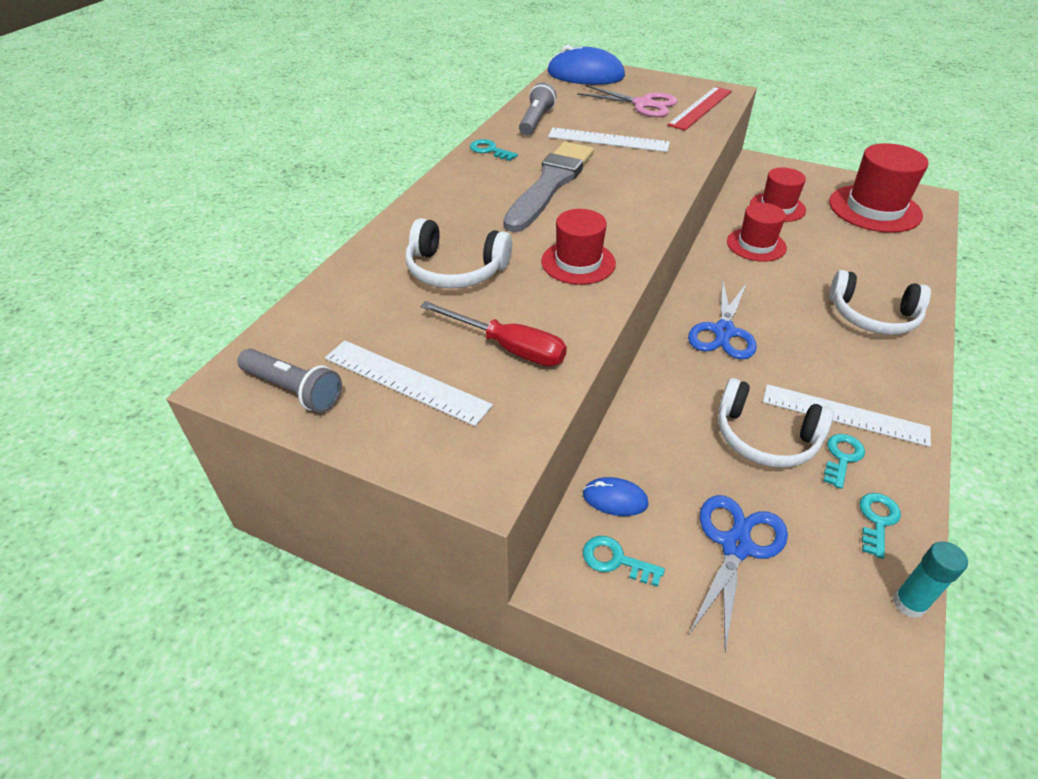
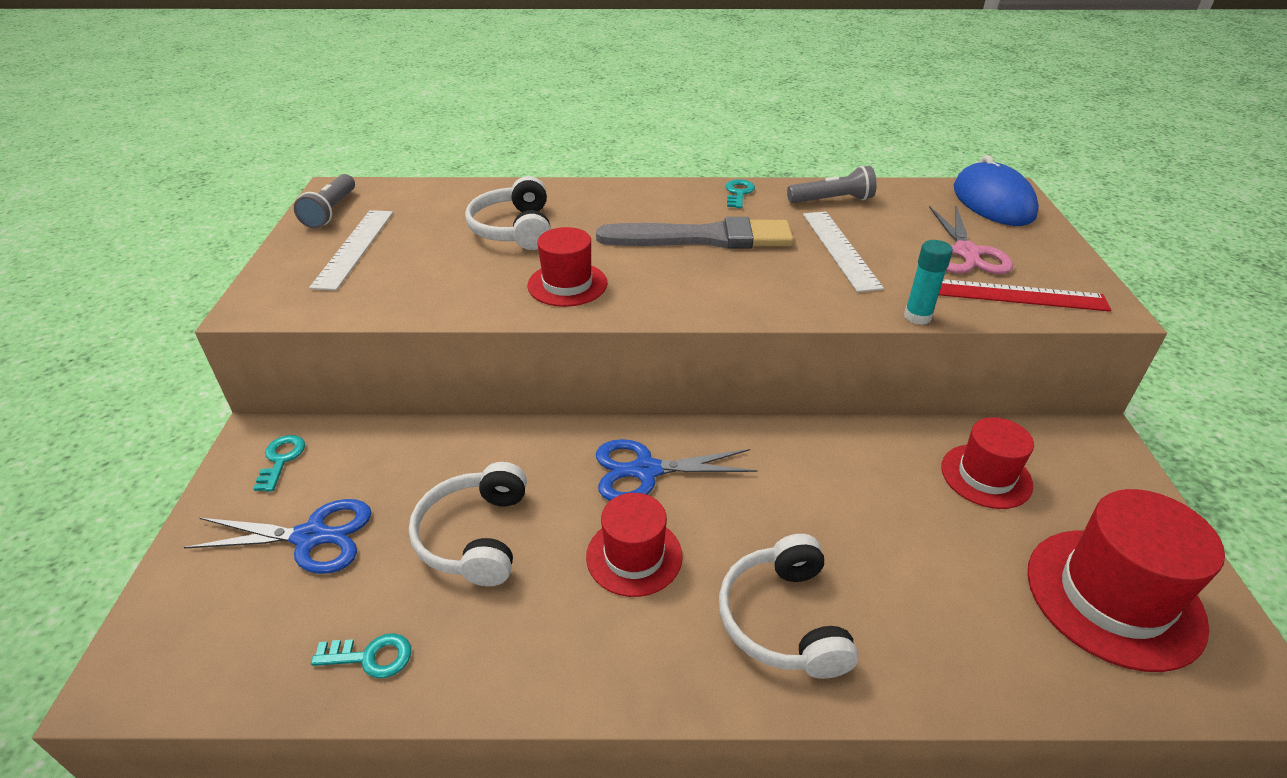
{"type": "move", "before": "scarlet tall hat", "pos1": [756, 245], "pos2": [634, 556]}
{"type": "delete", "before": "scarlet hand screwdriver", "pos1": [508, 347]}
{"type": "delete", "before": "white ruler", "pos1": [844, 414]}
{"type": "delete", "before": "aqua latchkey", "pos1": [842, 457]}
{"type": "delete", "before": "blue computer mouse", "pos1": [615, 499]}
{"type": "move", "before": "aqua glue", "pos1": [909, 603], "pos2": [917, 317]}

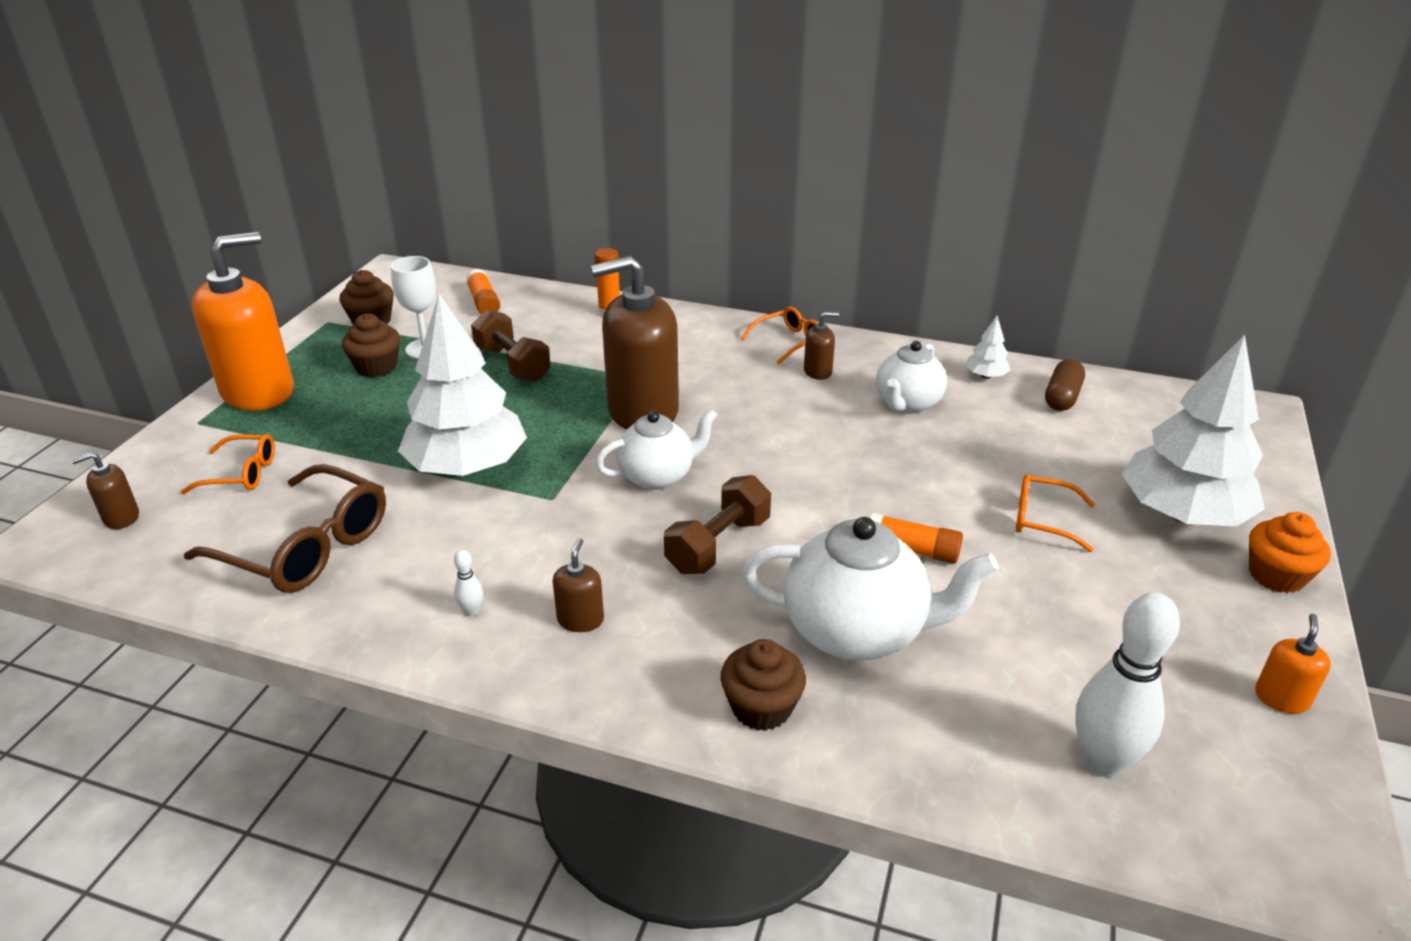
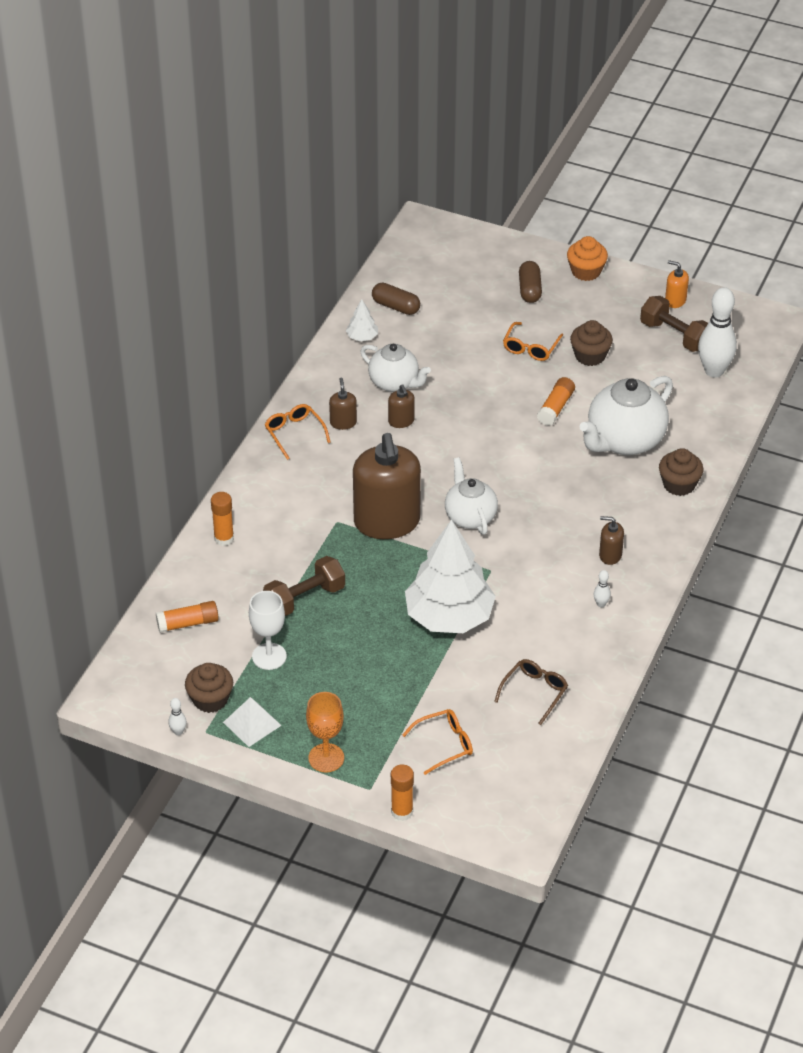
{"type": "replace", "before": "orange-coloured soap dispenser", "after": "orange-coloured goblet", "pos1": [258, 392], "pos2": [326, 758]}
{"type": "move", "before": "brown fairy cake", "pos1": [376, 367], "pos2": [590, 356]}
{"type": "replace", "before": "white toy tree", "after": "brown pill", "pos1": [1182, 514], "pos2": [529, 290]}
{"type": "rotate", "before": "orange-coloured glasses", "pos1": [242, 473], "pos2": [445, 744], "turn": 60}
{"type": "move", "before": "brown soap dispenser", "pos1": [121, 517], "pos2": [401, 421]}
{"type": "resize", "before": "brown glasses", "pos1": [307, 547], "pos2": [535, 692], "scale": 0.55}
{"type": "move", "before": "brown dumbbell", "pos1": [718, 545], "pos2": [674, 335]}
{"type": "rotate", "before": "white teapot", "pos1": [857, 632], "pos2": [624, 441], "turn": -150}
{"type": "insert", "after": "white pyramid", "pos2": [252, 723]}
{"type": "insert", "after": "white tenpin", "pos2": [178, 732]}
{"type": "insert", "after": "orange-coloured glue", "pos2": [402, 812]}

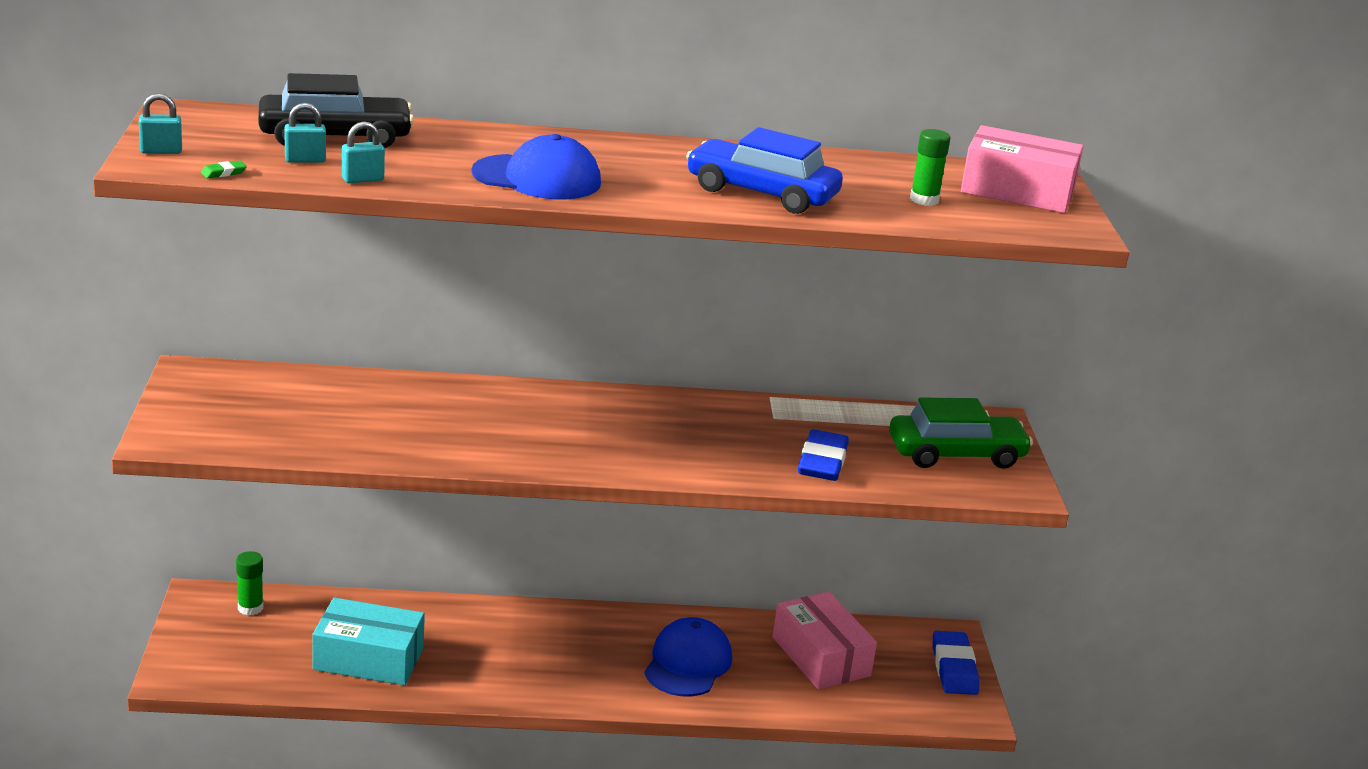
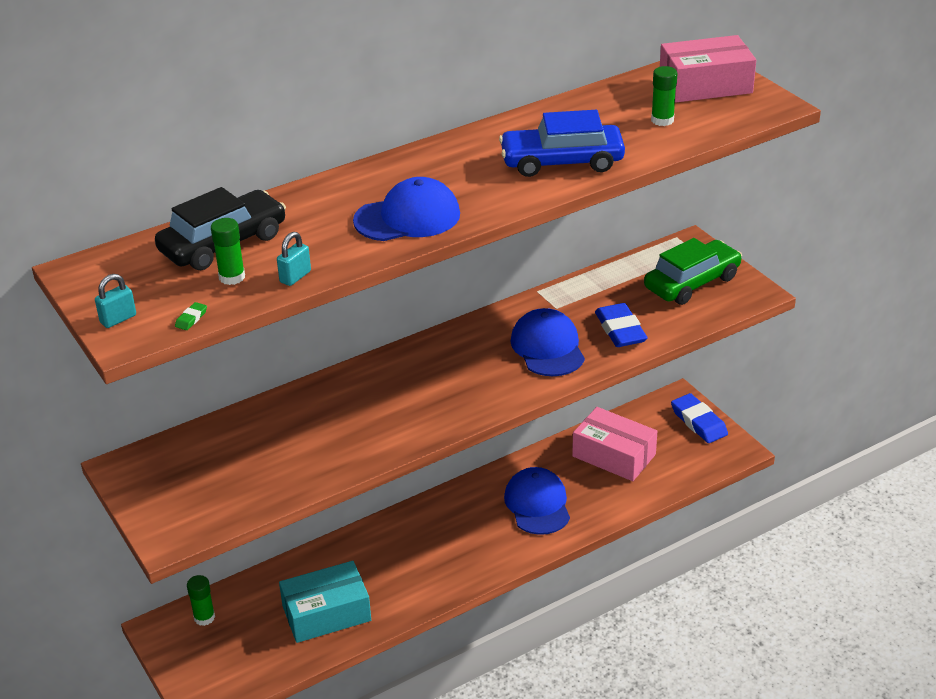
{"type": "replace", "before": "aqua padlock", "after": "leaf-green glue", "pos1": [305, 160], "pos2": [232, 277]}
{"type": "insert", "after": "blue baseball cap", "pos2": [547, 347]}

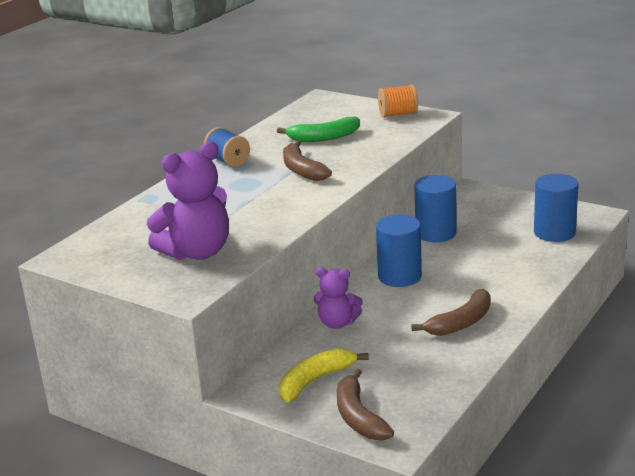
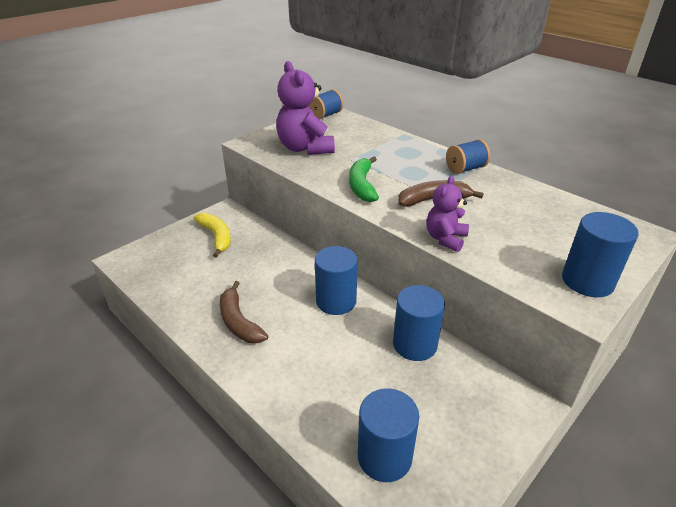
{"type": "replace", "before": "orange-coloured reel of thread", "after": "blue cylinder shape", "pos1": [398, 114], "pos2": [587, 281]}
{"type": "move", "before": "leaf-green banana fruit", "pos1": [324, 138], "pos2": [362, 186]}
{"type": "move", "before": "purple teddy bear", "pos1": [337, 323], "pos2": [445, 239]}
{"type": "delete", "before": "brown banana fruit", "pos1": [358, 417]}
{"type": "insert", "after": "blue reel of thread", "pos2": [325, 115]}

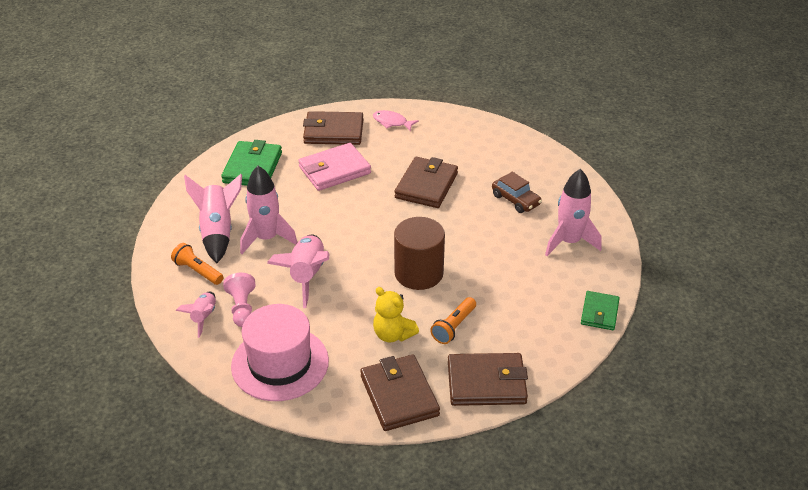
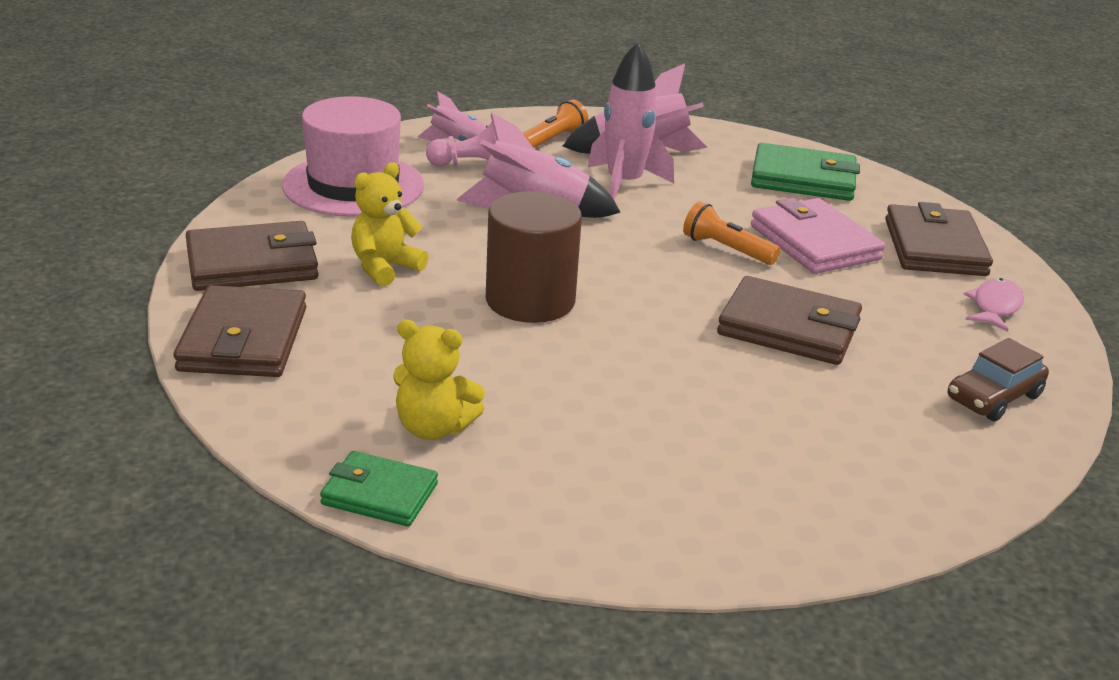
{"type": "delete", "before": "pink rocket", "pos1": [569, 242]}
{"type": "move", "before": "brown toy car", "pos1": [515, 200], "pos2": [993, 397]}
{"type": "move", "before": "orange-coloured flashlight", "pos1": [454, 327], "pos2": [726, 249]}
{"type": "insert", "after": "golden teddy bear", "pos2": [433, 428]}

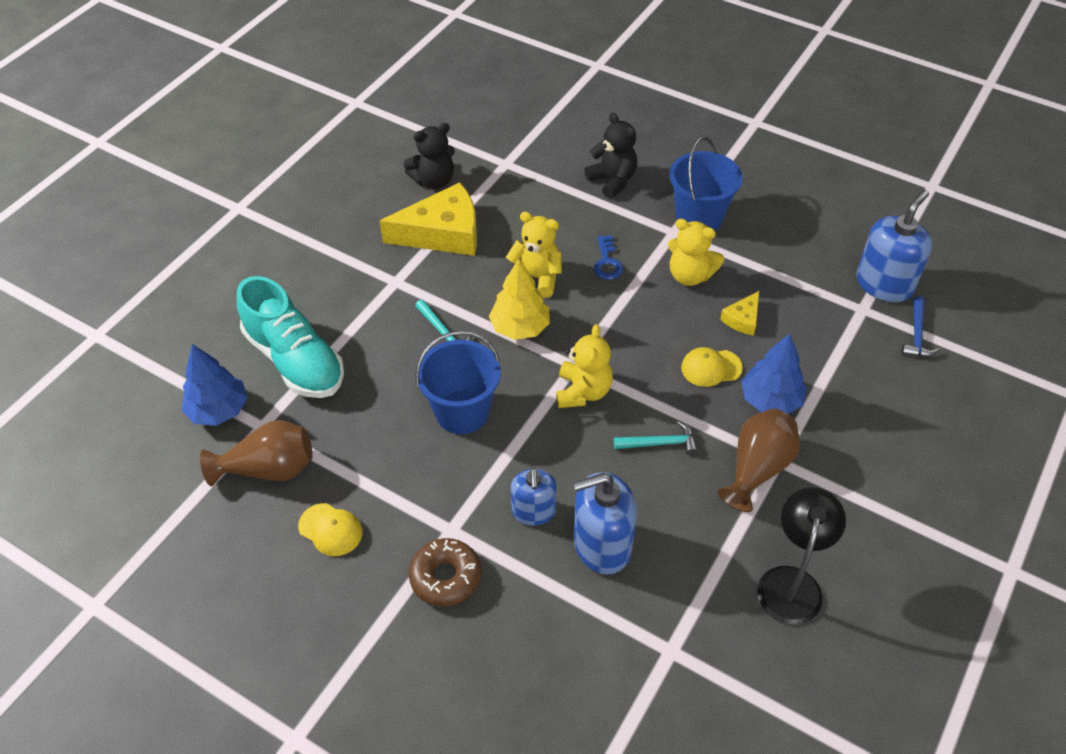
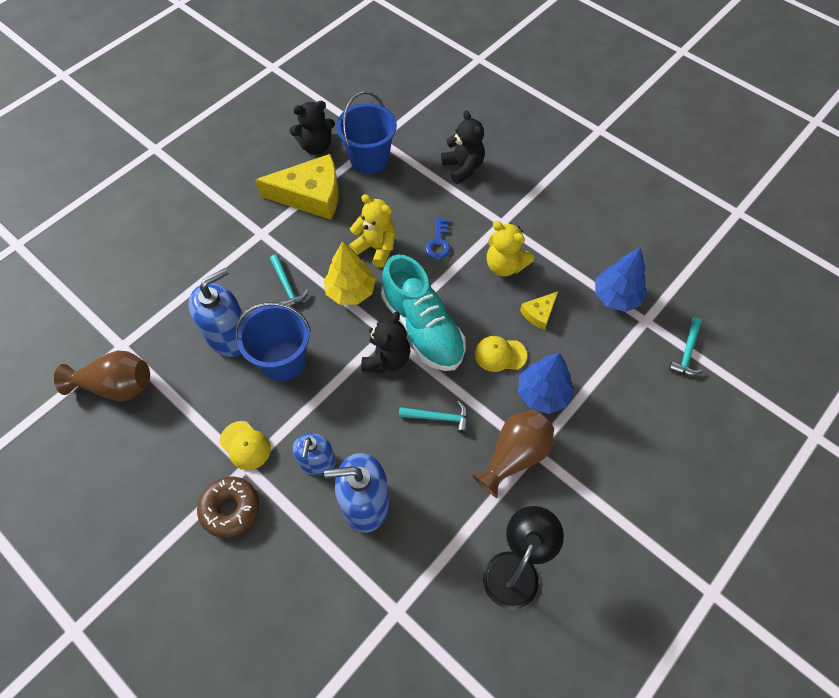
{"type": "move", "before": "blue bucket", "pos1": [699, 218], "pos2": [369, 159]}
{"type": "move", "before": "blue soap dispenser", "pos1": [884, 284], "pos2": [229, 336]}
{"type": "move", "before": "aqua shoe", "pos1": [295, 360], "pos2": [422, 328]}
{"type": "recolor", "before": "blue carpenter's hammer", "after": "aqua carpenter's hammer", "pos1": [917, 335], "pos2": [687, 352]}
{"type": "recolor", "before": "golden teddy bear", "after": "ebony teddy bear", "pos1": [583, 392], "pos2": [387, 359]}
{"type": "move", "before": "blue toy tree", "pos1": [219, 410], "pos2": [616, 297]}
{"type": "move", "before": "golden baseball cap", "pos1": [330, 529], "pos2": [245, 445]}

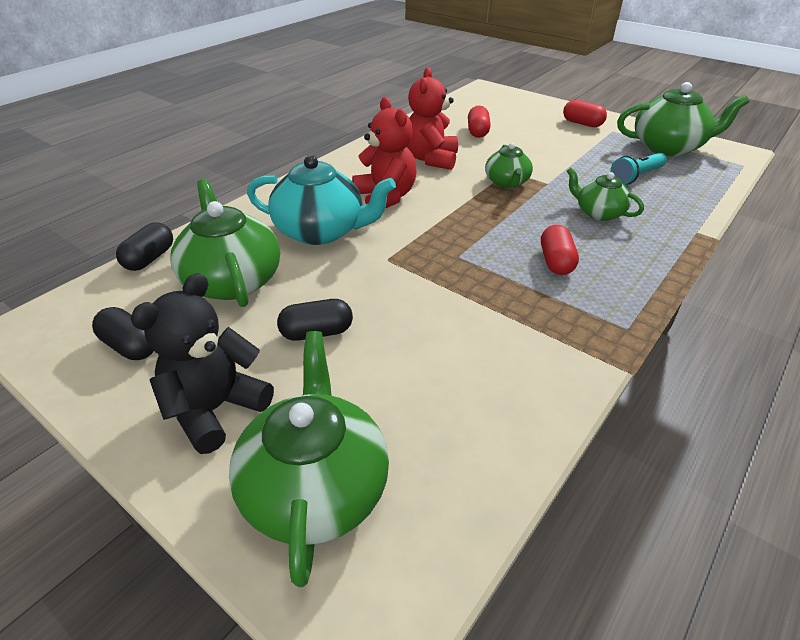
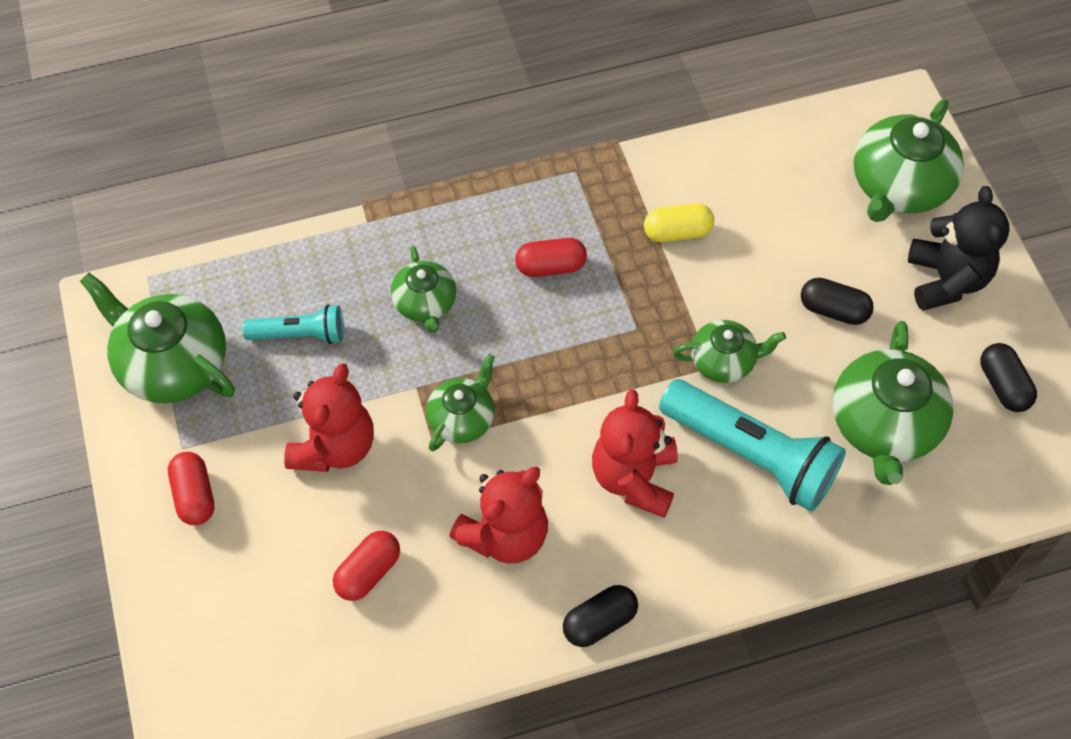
{"type": "replace", "before": "aqua teapot", "after": "aqua flashlight", "pos1": [321, 231], "pos2": [751, 455]}
{"type": "move", "before": "ebony pill", "pos1": [150, 258], "pos2": [599, 622]}
{"type": "rotate", "before": "scarlet pill", "pos1": [556, 262], "pos2": [550, 266], "turn": 45}
{"type": "rotate", "before": "ebony teddy bear", "pos1": [215, 409], "pos2": [946, 280], "turn": -75}
{"type": "insert", "after": "golden pill", "pos2": [677, 232]}
{"type": "insert", "after": "leaf-green teapot", "pos2": [724, 361]}
{"type": "insert", "after": "scarlet teddy bear", "pos2": [334, 446]}

